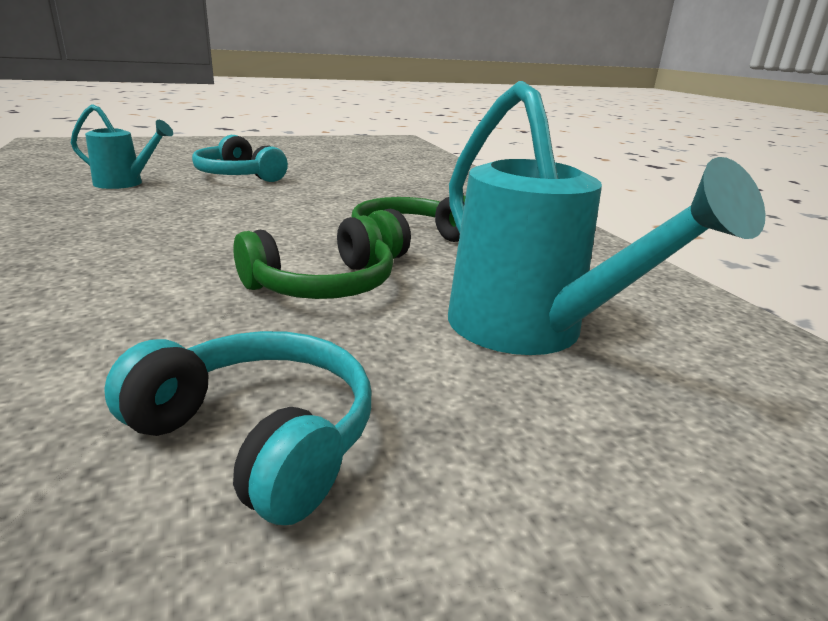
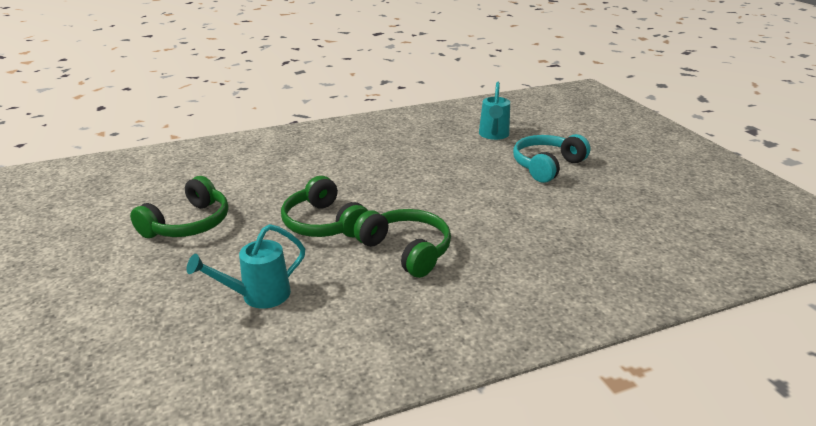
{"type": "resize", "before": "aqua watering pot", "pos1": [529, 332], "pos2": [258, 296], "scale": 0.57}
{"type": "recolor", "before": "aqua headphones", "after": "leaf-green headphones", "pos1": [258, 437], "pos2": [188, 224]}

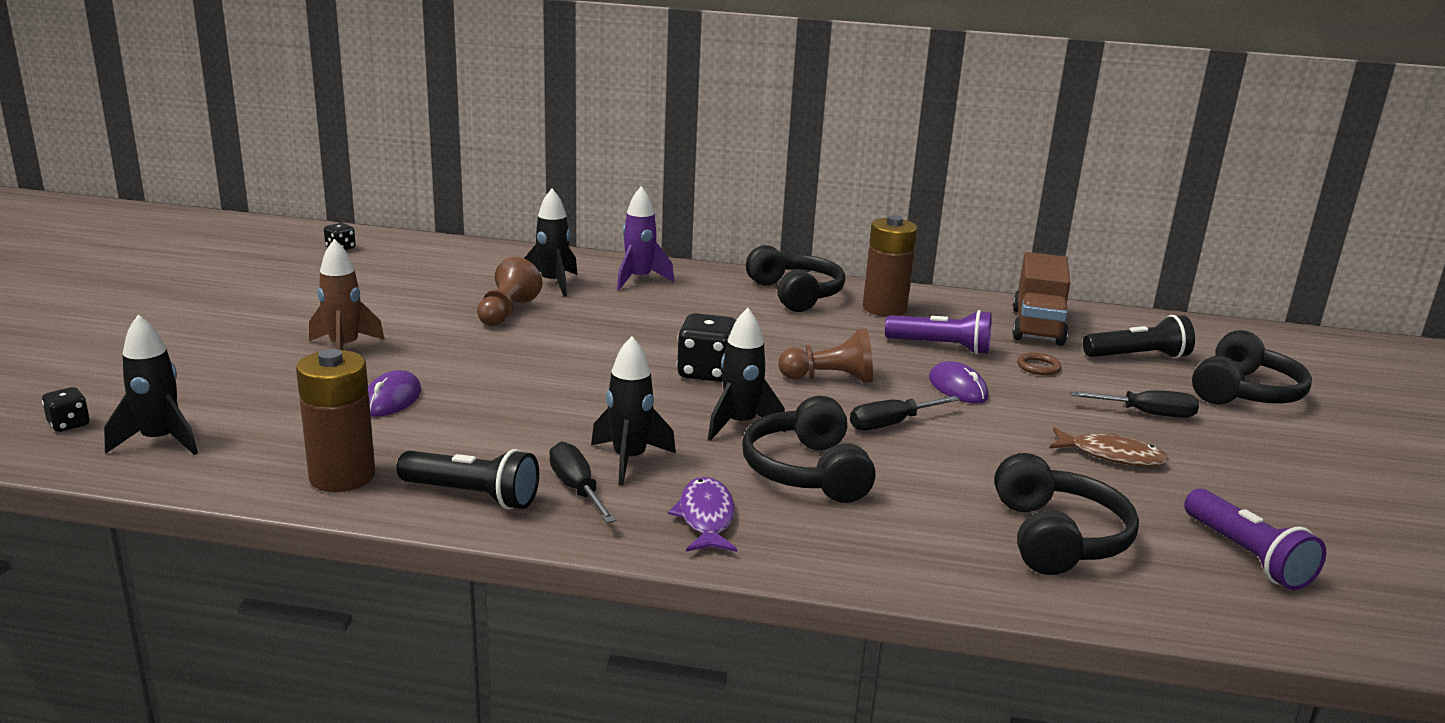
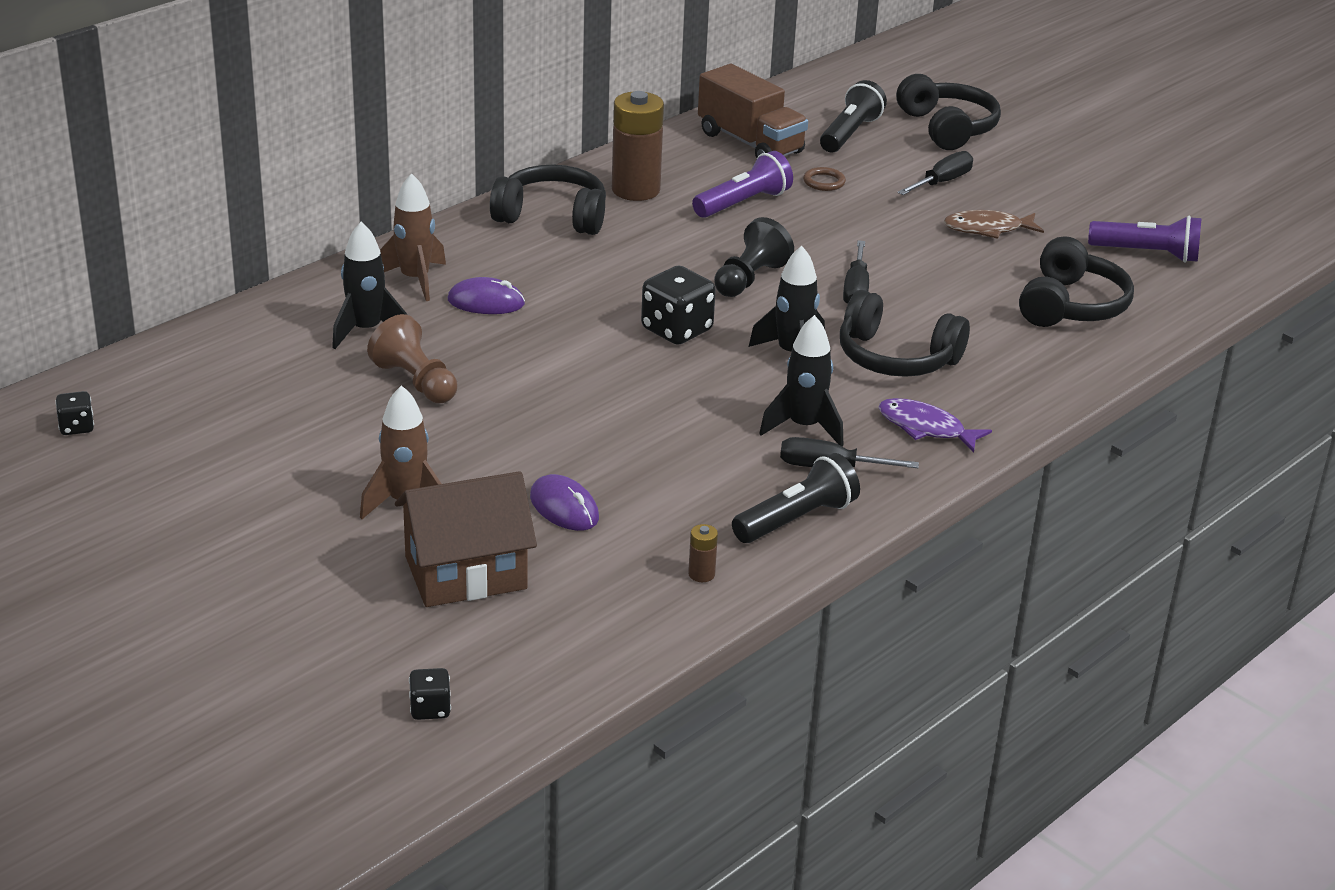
{"type": "recolor", "before": "purple rocket", "after": "brown rocket", "pos1": [639, 279], "pos2": [415, 280]}
{"type": "delete", "before": "ebony rocket", "pos1": [160, 441]}
{"type": "recolor", "before": "brown pawn", "after": "ebony pawn", "pos1": [830, 378], "pos2": [749, 279]}
{"type": "resize", "before": "brown battery", "pos1": [342, 476], "pos2": [701, 574], "scale": 0.42}
{"type": "move", "before": "purple computer mouse", "pos1": [957, 388], "pos2": [486, 302]}
{"type": "rotate", "before": "brown fish figure", "pos1": [1112, 456], "pos2": [987, 229], "turn": -150}
{"type": "rotate", "before": "ebony headphones", "pos1": [1057, 537], "pos2": [1071, 305], "turn": 75}
{"type": "insert", "after": "brown cottage", "pos2": [466, 573]}

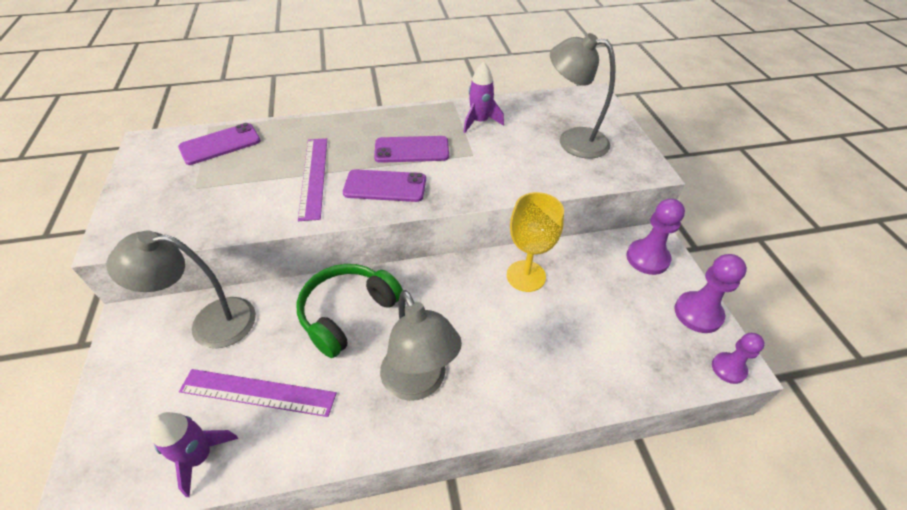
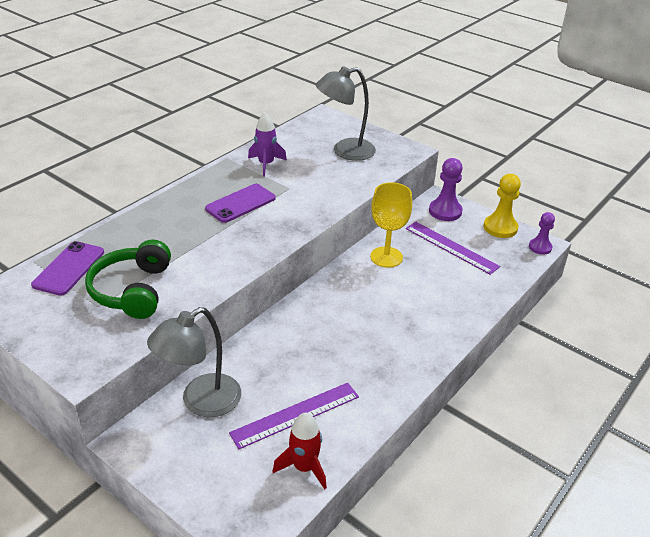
{"type": "move", "before": "purple ruler", "pos1": [313, 177], "pos2": [451, 247]}
{"type": "delete", "before": "purple mobile phone", "pos1": [385, 186]}
{"type": "recolor", "before": "purple pawn", "after": "golden pawn", "pos1": [698, 313], "pos2": [500, 228]}
{"type": "move", "before": "leaf-green headphones", "pos1": [347, 313], "pos2": [132, 290]}
{"type": "delete", "before": "ash-grey lamp", "pos1": [419, 383]}
{"type": "recolor", "before": "purple rocket", "after": "scarlet rocket", "pos1": [200, 456], "pos2": [304, 467]}

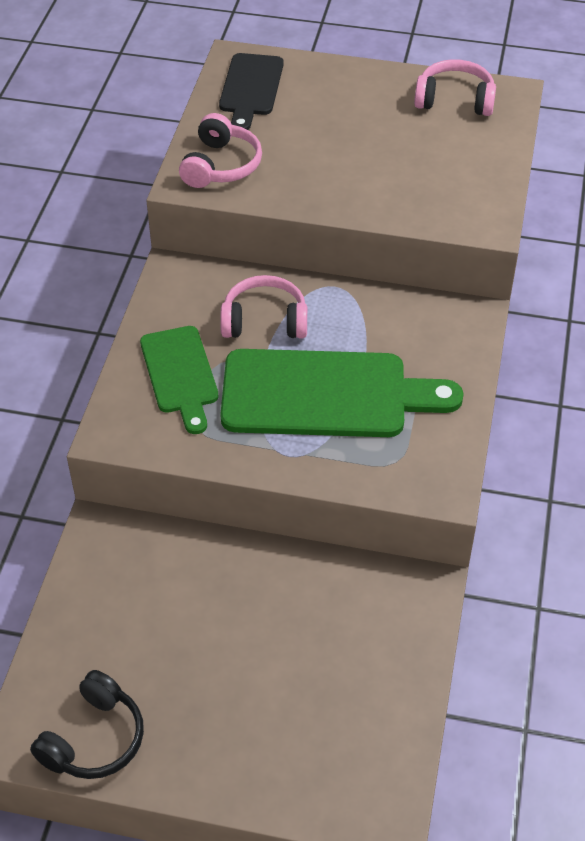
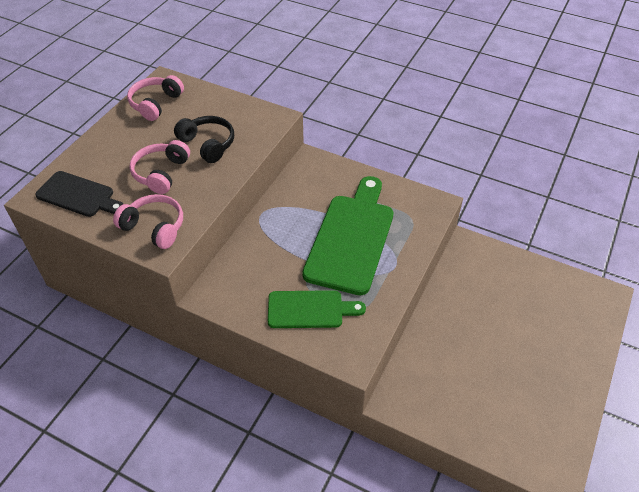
{"type": "move", "before": "pink headphones", "pos1": [264, 321], "pos2": [161, 173]}
{"type": "move", "before": "ebony headphones", "pos1": [94, 739], "pos2": [208, 144]}

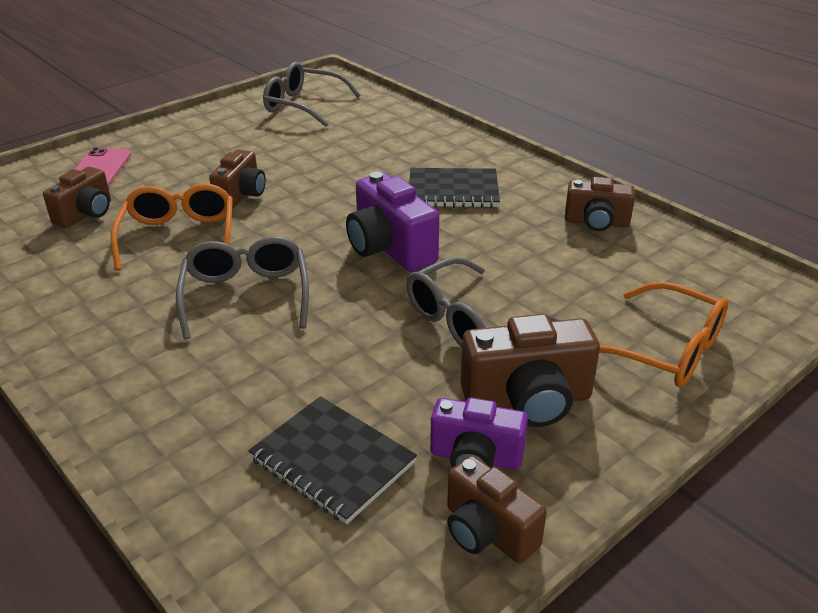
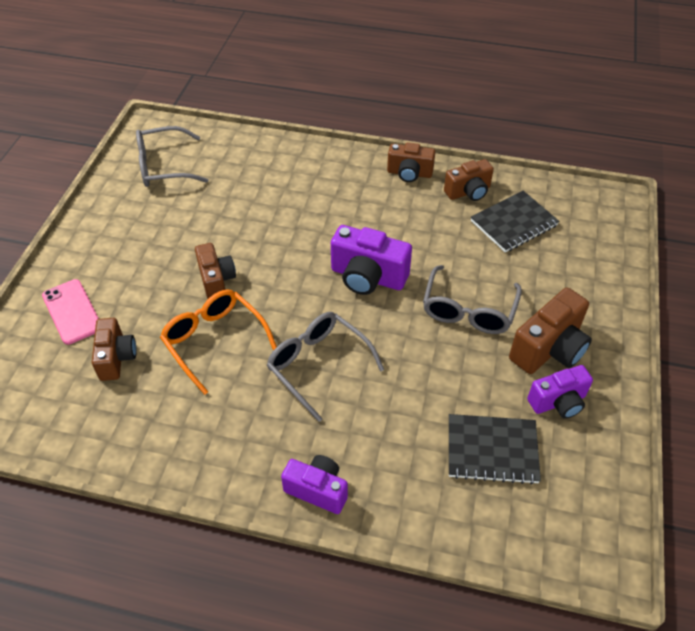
{"type": "move", "before": "ebony notepad", "pos1": [453, 191], "pos2": [513, 223]}
{"type": "delete", "before": "orange-coloured glasses", "pos1": [666, 350]}
{"type": "move", "before": "brown compact camera", "pos1": [487, 532], "pos2": [409, 173]}
{"type": "insert", "after": "purple compact camera", "pos2": [317, 490]}

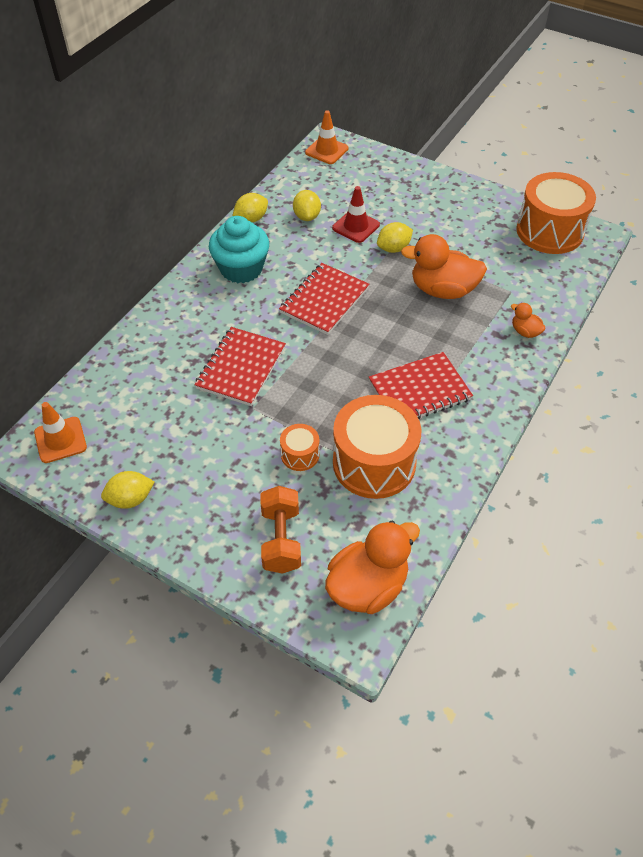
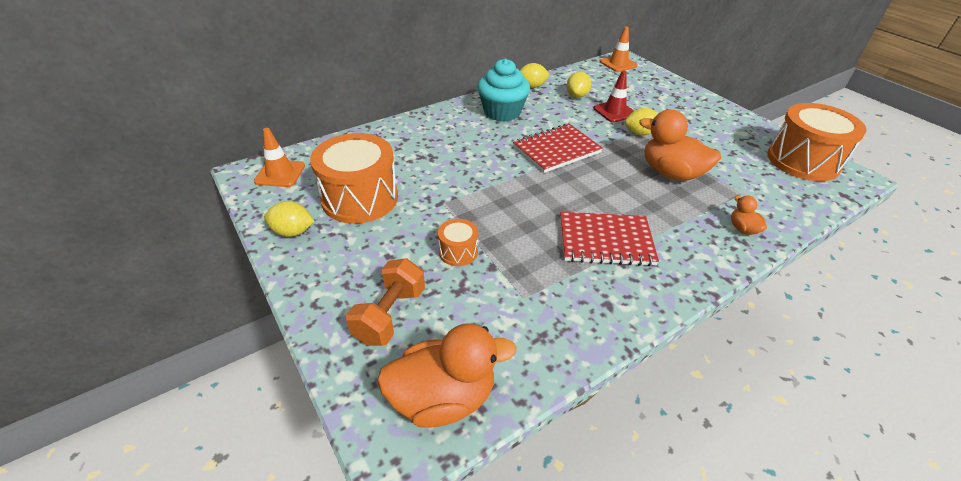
{"type": "delete", "before": "scarlet notepad", "pos1": [241, 368]}
{"type": "move", "before": "orange-coloured snare drum", "pos1": [374, 463], "pos2": [360, 198]}

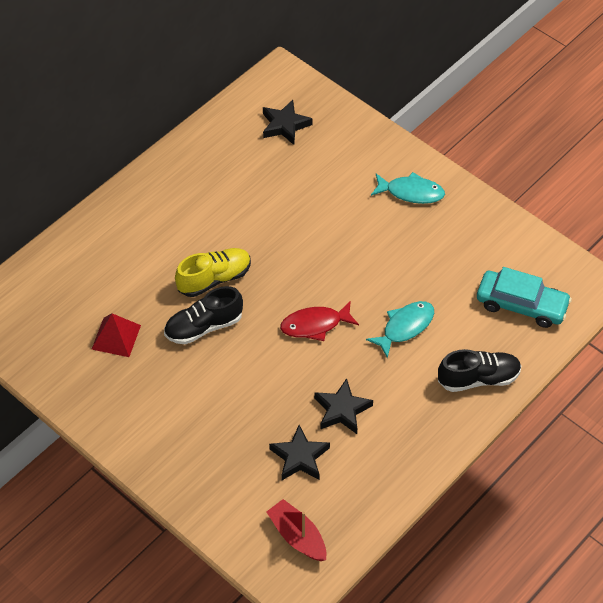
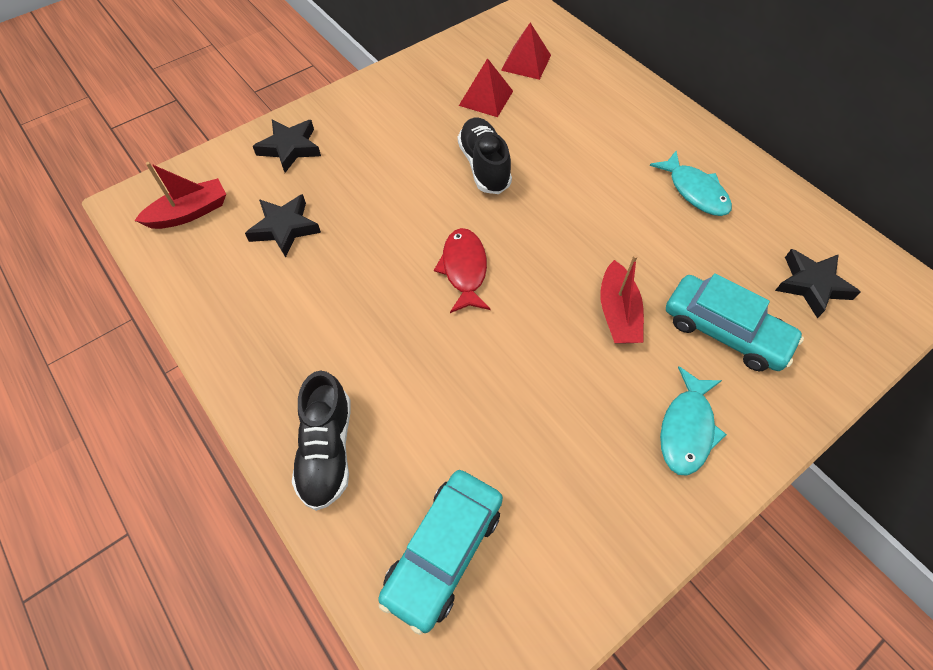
{"type": "delete", "before": "golden shoe", "pos1": [214, 279]}
{"type": "move", "before": "aqua fish figure", "pos1": [405, 327], "pos2": [695, 191]}
{"type": "move", "before": "ebony star", "pos1": [342, 410], "pos2": [290, 148]}
{"type": "insert", "after": "scarlet pyramid", "pos2": [526, 62]}
{"type": "insert", "after": "scarlet sailboat", "pos2": [617, 313]}
{"type": "insert", "after": "aqua toy car", "pos2": [725, 331]}

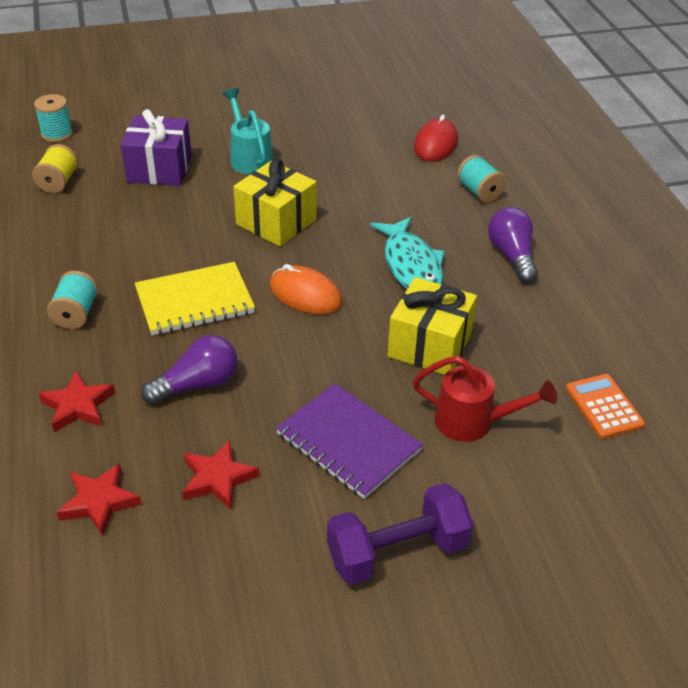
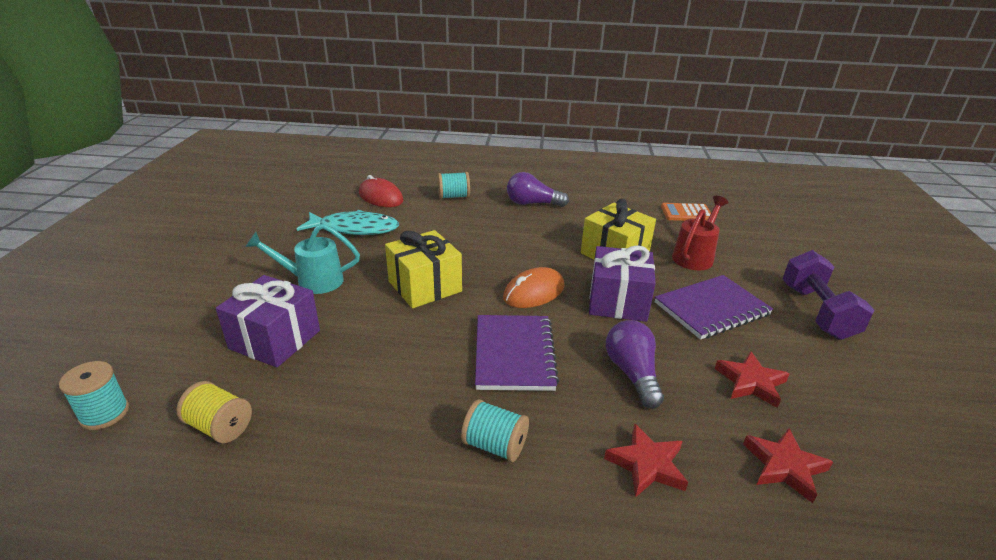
{"type": "move", "before": "aqua fish figure", "pos1": [411, 265], "pos2": [354, 229]}
{"type": "recolor", "before": "golden notepad", "after": "purple notepad", "pos1": [194, 301], "pos2": [514, 354]}
{"type": "insert", "after": "purple wrapped gift", "pos2": [618, 301]}

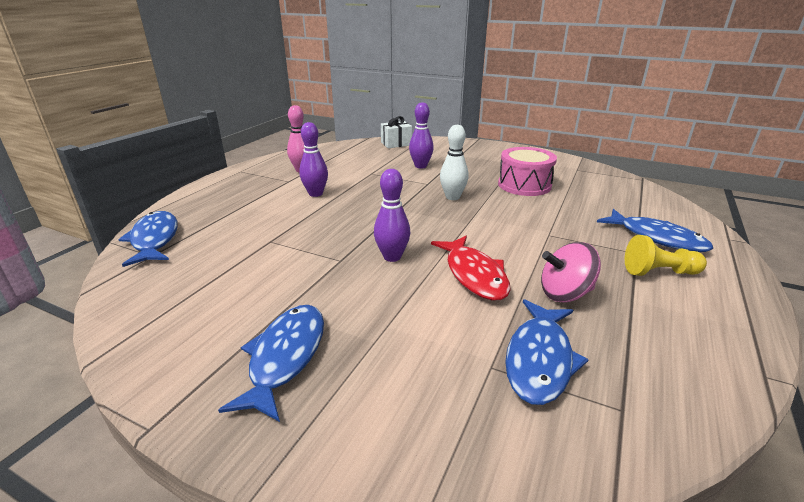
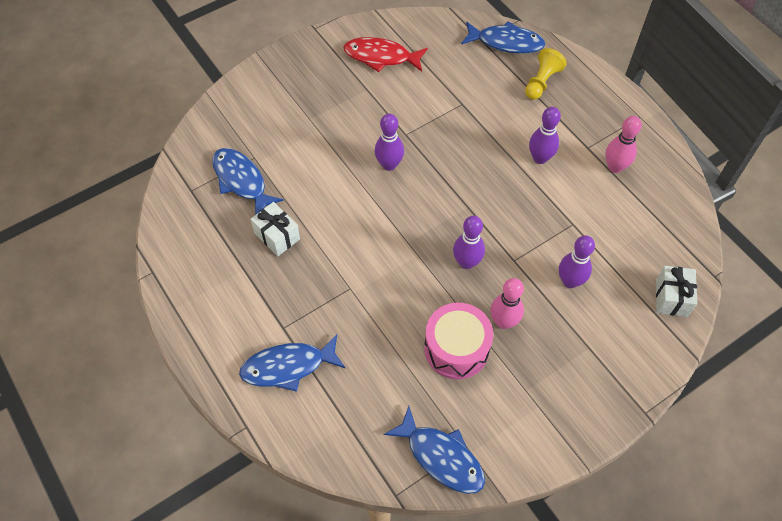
{"type": "recolor", "before": "white tenpin", "after": "purple tenpin", "pos1": [452, 197], "pos2": [466, 262]}
{"type": "move", "before": "golden pawn", "pos1": [659, 272], "pos2": [541, 82]}
{"type": "move", "before": "scarlet fish figure", "pos1": [474, 275], "pos2": [381, 57]}
{"type": "replace", "before": "pink spinning top", "after": "white wrapped gift", "pos1": [565, 293], "pos2": [277, 236]}
{"type": "move", "before": "blue fish figure", "pos1": [285, 357], "pos2": [441, 457]}
{"type": "insert", "after": "pink tenpin", "pos2": [503, 322]}

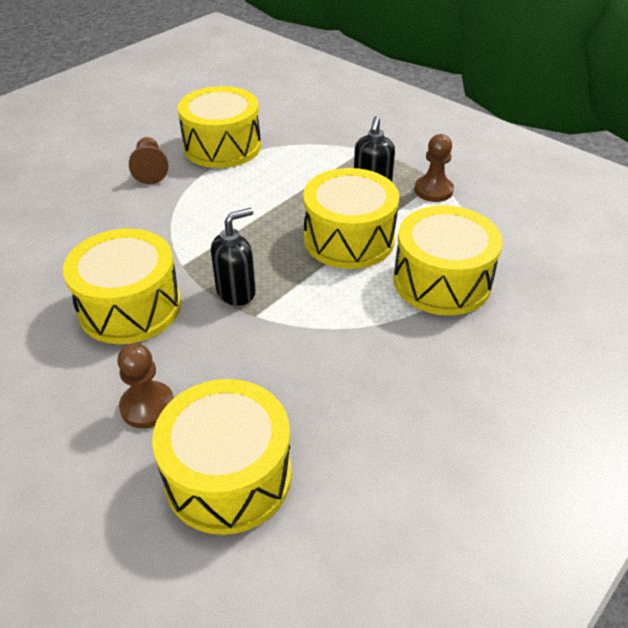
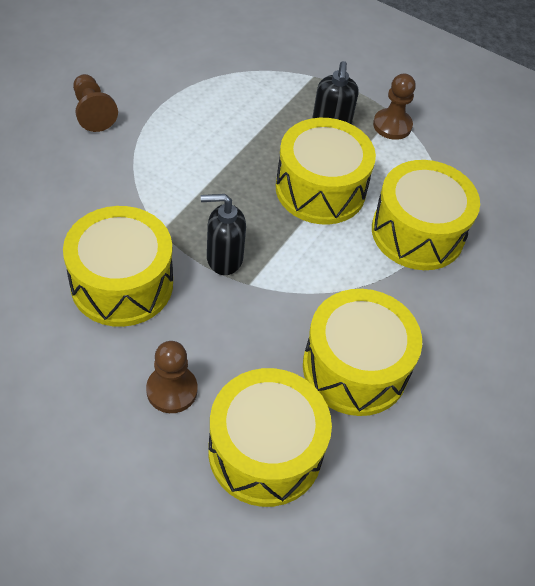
{"type": "move", "before": "golden snare drum", "pos1": [222, 147], "pos2": [355, 368]}
{"type": "rotate", "before": "ebony soap dispenser", "pos1": [236, 292], "pos2": [224, 258], "turn": -135}

